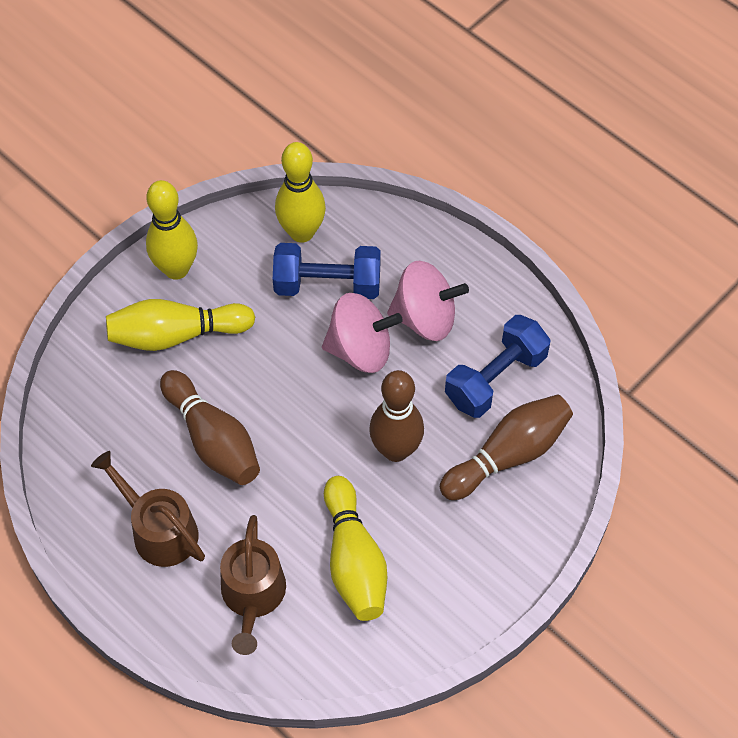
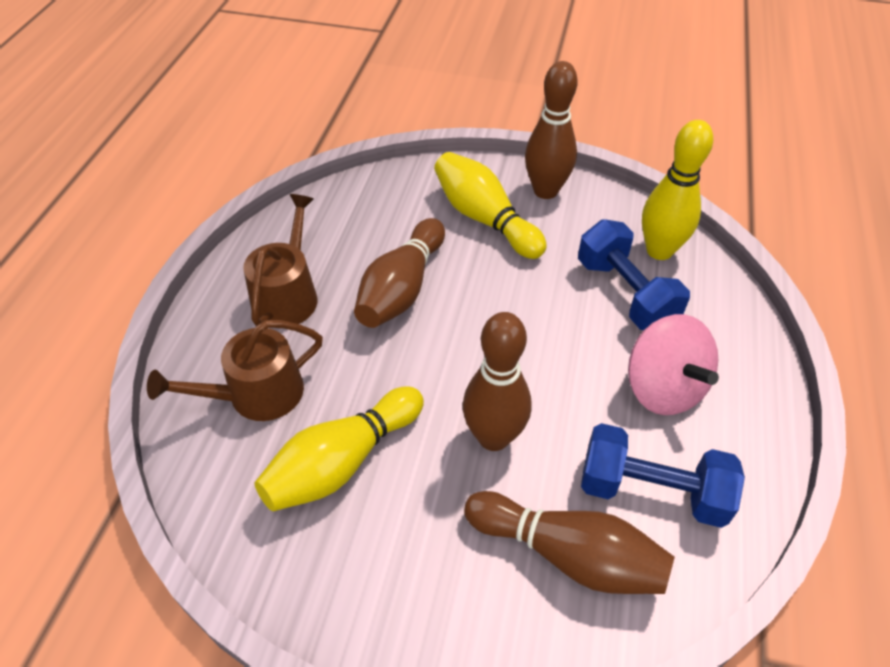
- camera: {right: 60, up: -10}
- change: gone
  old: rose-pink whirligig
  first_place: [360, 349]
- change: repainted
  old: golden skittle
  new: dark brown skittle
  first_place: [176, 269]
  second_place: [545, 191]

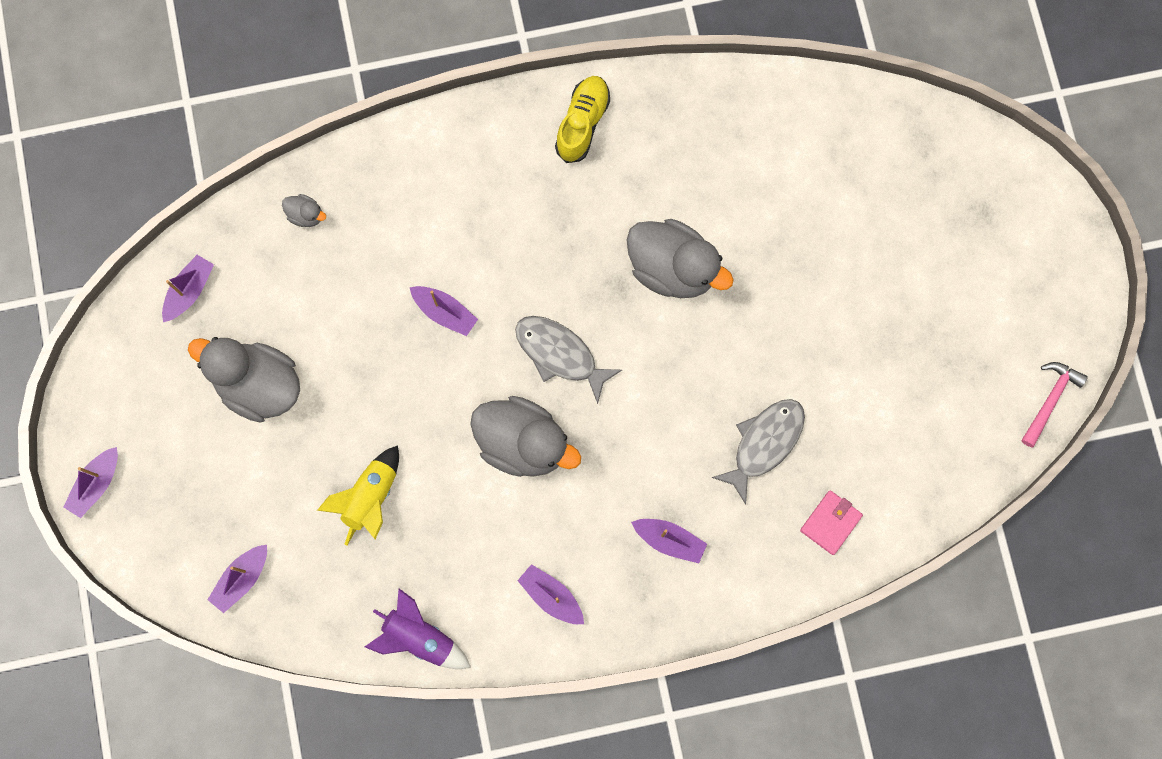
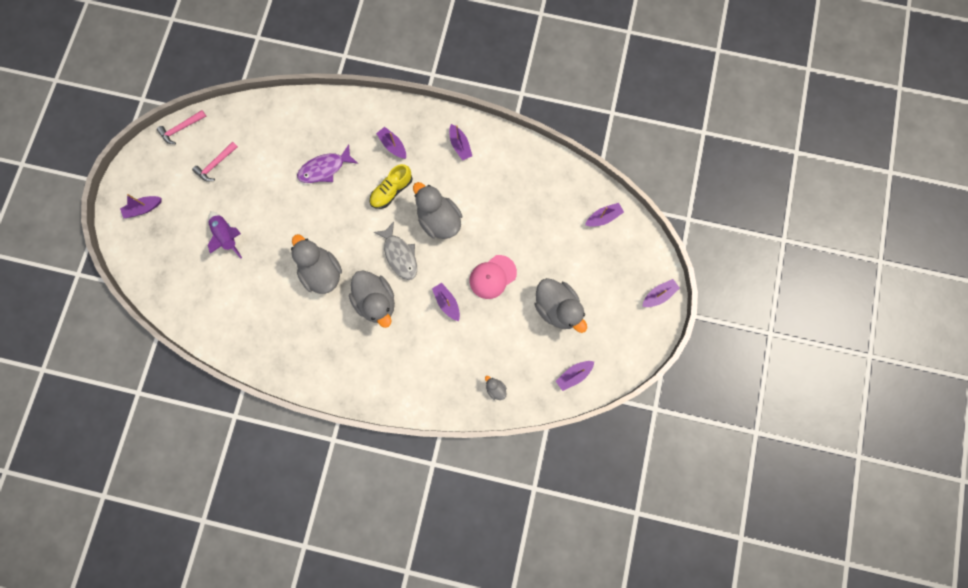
- camera: {right: -155, up: 0}
- change: gone
  old: golden rocket
  first_place: [370, 498]
- change: gone
  old: rose-pink card wallet
  first_place: [830, 523]
- change: new
  new: purple boat
  second_place: [144, 208]
- change: new
  new: rose-pink hammer
  second_place: [216, 164]
- change: new
  new: grey duck
  second_place: [376, 302]
- change: new
  new: rose-pink peaked cap
  second_place: [492, 277]
- change: shifted
  old: purple rocket
  first_place: [419, 637]
  second_place: [227, 236]
- change: shifted
  old: golden lace-up shoe
  first_place: [582, 123]
  second_place: [391, 191]
- change: repainted
  old: grey fish
  new: purple fish
  first_place: [764, 444]
  second_place: [325, 169]

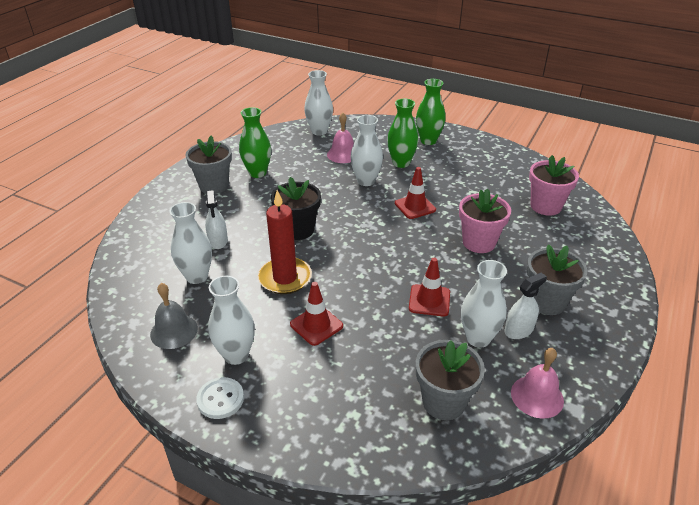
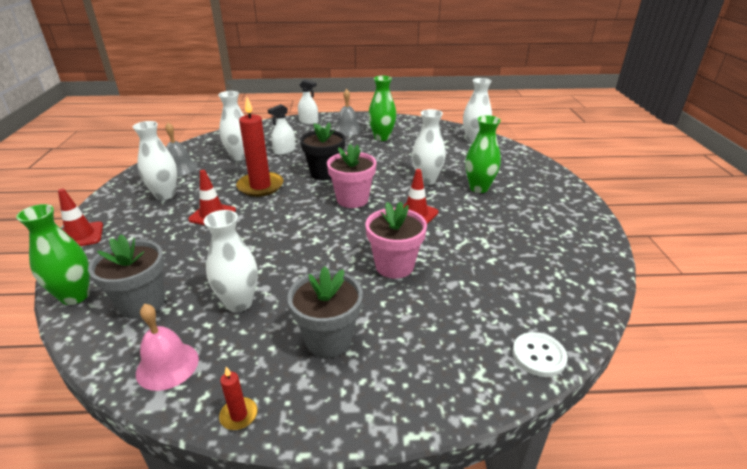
- camera: {right: 60, up: -5}
- change: gone
  old: rose-pink hand bell
  first_place: [343, 154]
- change: new
  new: crimson wax candle
  second_place: [239, 415]
- change: shifted
  old: pure white sewing button
  first_place: [220, 399]
  second_place: [538, 356]
- change: shifted
  old: crimson traffic cone
  first_place: [429, 300]
  second_place: [81, 236]
- change: shifted
  old: green vase
  first_place: [428, 141]
  second_place: [75, 296]
- change: shifted
  old: pure white sprayer
  first_place: [519, 330]
  second_place: [308, 122]
- change: shifted
  old: rose-pink plant pot
  first_place: [545, 206]
  second_place: [352, 199]
- change: swapped
  old: grey plant pot
  new: grey hand bell
  first_place: [214, 186]
  second_place: [347, 129]

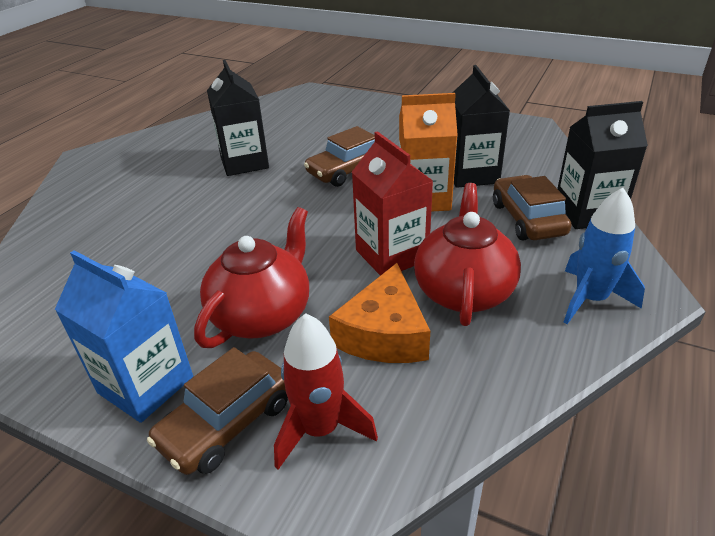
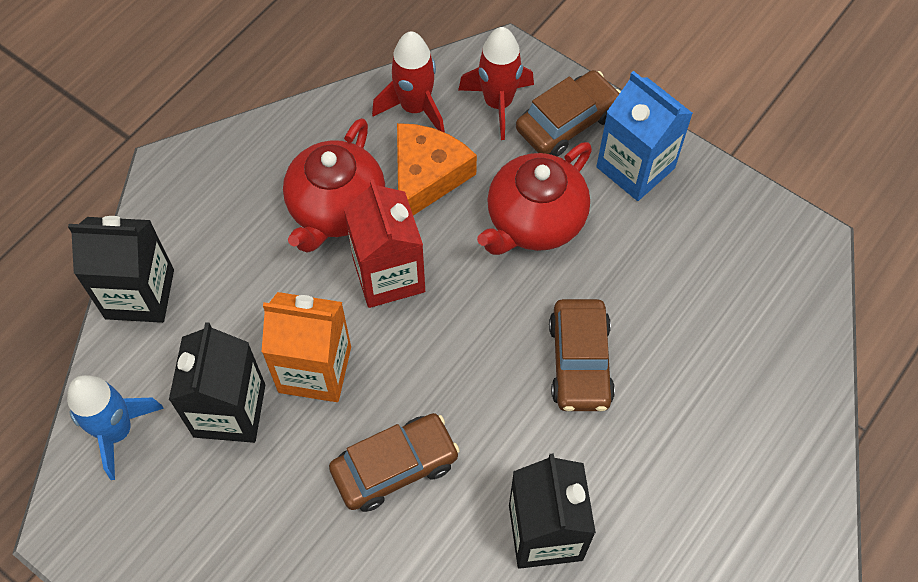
- camera: {right: -170, up: 25}
- change: new
  new: crimson rocket
  second_place: [415, 108]
- change: shifted
  old: dark brown car
  first_place: [527, 219]
  second_place: [580, 362]
- change: shifted
  old: cobalt rocket
  first_place: [590, 299]
  second_place: [117, 431]

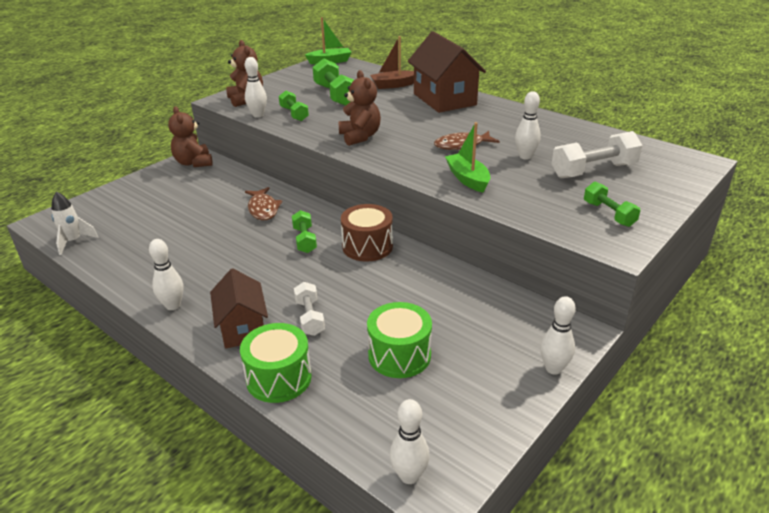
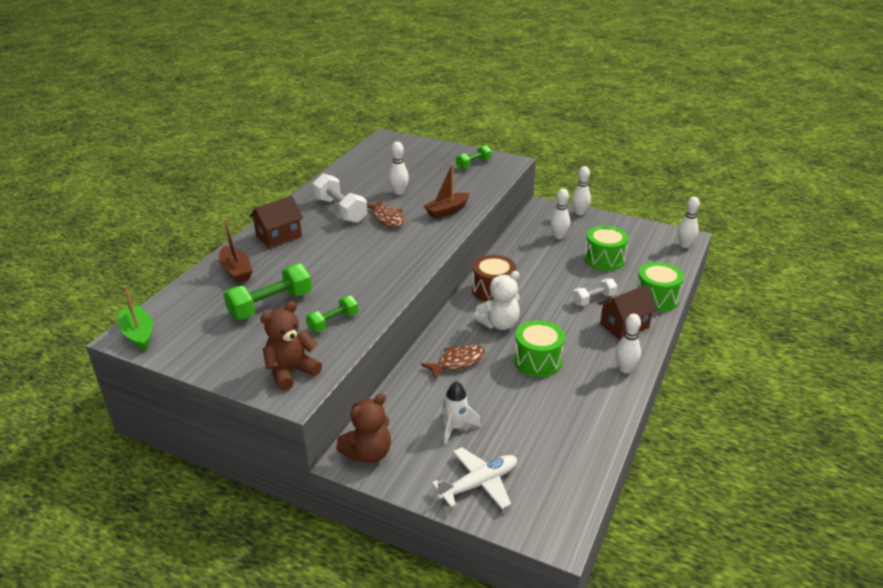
- camera: {right: -105, up: 0}
- change: gone
  old: dark brown teddy
  first_place: [360, 137]
- change: new
  new: pure white plane
  second_place: [479, 483]
- change: new
  new: green drum
  second_place: [538, 361]
- change: shifted
  old: pure white rocket
  first_place: [74, 241]
  second_place: [456, 427]
- change: shifted
  old: pure white skittle
  first_place: [258, 115]
  second_place: [558, 236]
- change: shifted
  old: pure white dumbbell
  first_place: [593, 170]
  second_place: [340, 210]
- change: swapped
  old: green dumbbell
  new: pure white teddy
  first_place: [305, 240]
  second_place: [499, 324]
- change: repainted
  old: green boat
  new: dark brown boat
  first_place: [467, 179]
  second_place: [447, 211]
- change: scaled
  old: dark brown cottage
  first_place: [444, 99]
  second_place: [279, 237]
  factor: 0.63

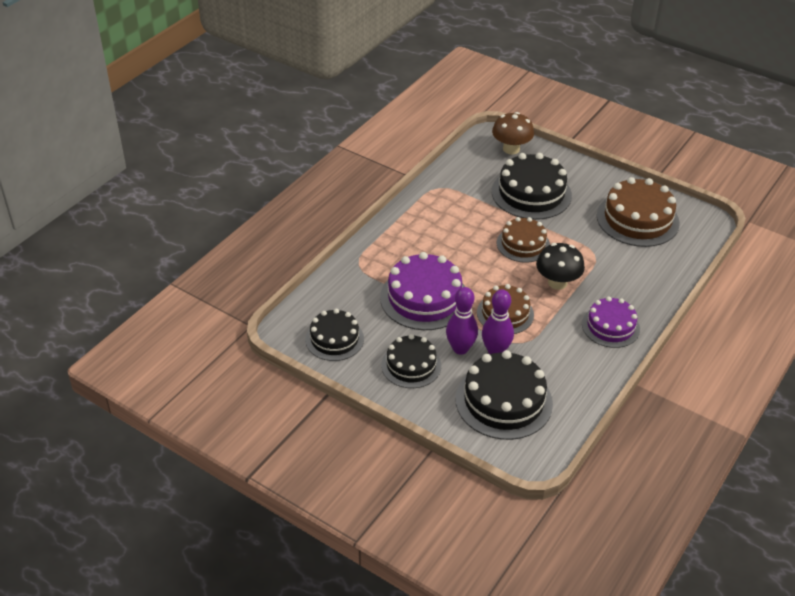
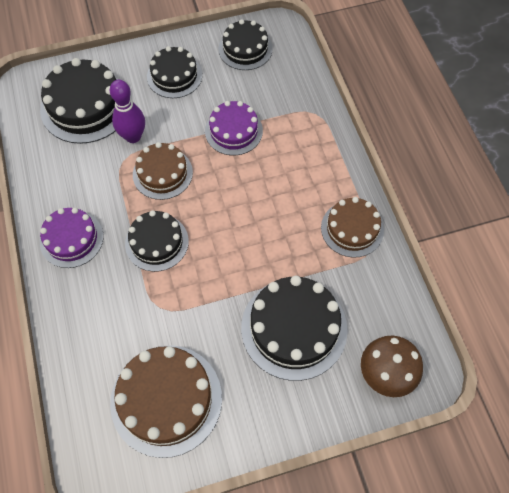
- camera: {right: 130, up: 20}
- change: gone
  old: purple skittle
  first_place: [460, 348]
- change: shifted
  old: dark brown cake
  first_place: [523, 244]
  second_place: [352, 229]
- change: swapped
  old: black mushroom
  new: black cake
  first_place: [557, 283]
  second_place: [157, 242]
- change: scaled
  old: purple cake
  first_place: [424, 298]
  second_place: [233, 131]
  factor: 0.64

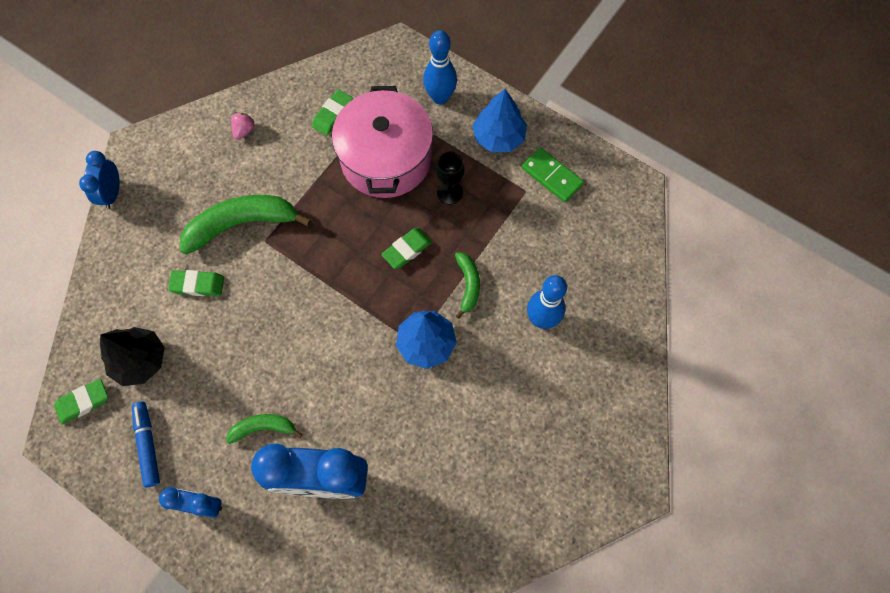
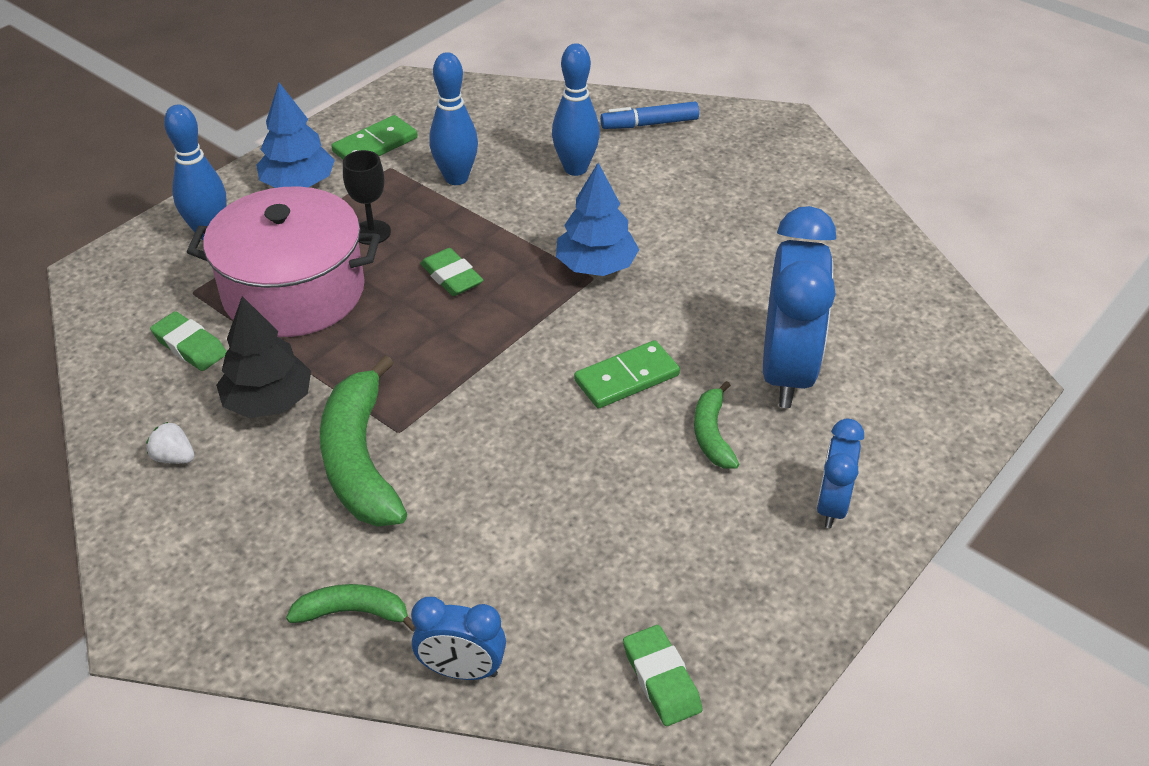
- camera: {right: -85, up: -25}
- change: gone
  old: green pencil eraser
  first_place: [197, 284]
- change: new
  new: cobalt skittle
  second_place: [456, 178]
- change: new
  new: green domino
  second_place: [626, 378]
- change: shifted
  old: cobalt clock
  first_place: [112, 193]
  second_place: [462, 670]
- change: shifted
  old: black tree
  first_place: [140, 360]
  second_place: [269, 401]
- change: shifted
  old: cobalt marker pen
  first_place: [148, 445]
  second_place: [649, 124]
- change: shifted
  old: green banana
  first_place: [468, 285]
  second_place: [353, 612]
- change: repainted
  old: rose-pink berry
  new: pure white berry
  first_place: [244, 130]
  second_place: [174, 457]

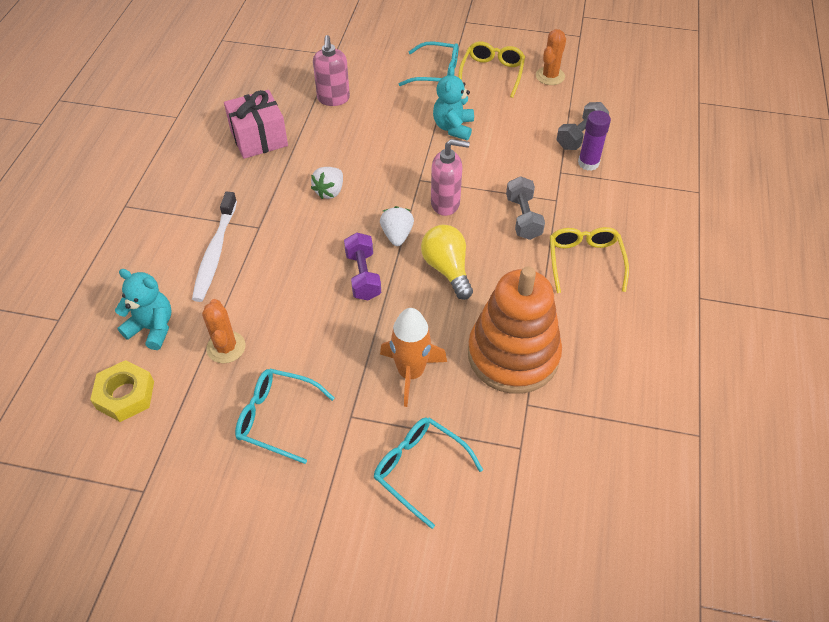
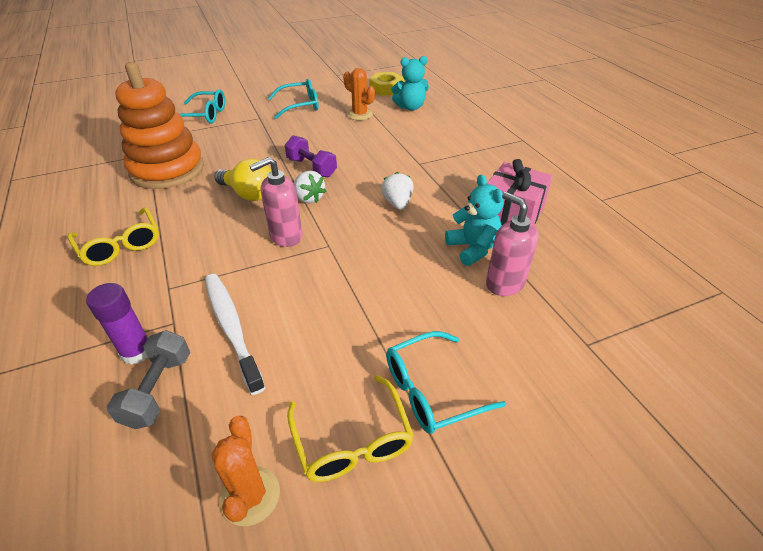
- camera: {right: 145, up: -10}
- change: gone
  old: bright orange rocket
  first_place: [411, 373]
- change: gone
  old: grey dumbbell
  first_place: [523, 218]
- change: shifted
  old: pure white toothbrush
  first_place: [215, 252]
  second_place: [232, 328]
- change: shifted
  old: turquoise teddy
  first_place: [453, 127]
  second_place: [472, 248]

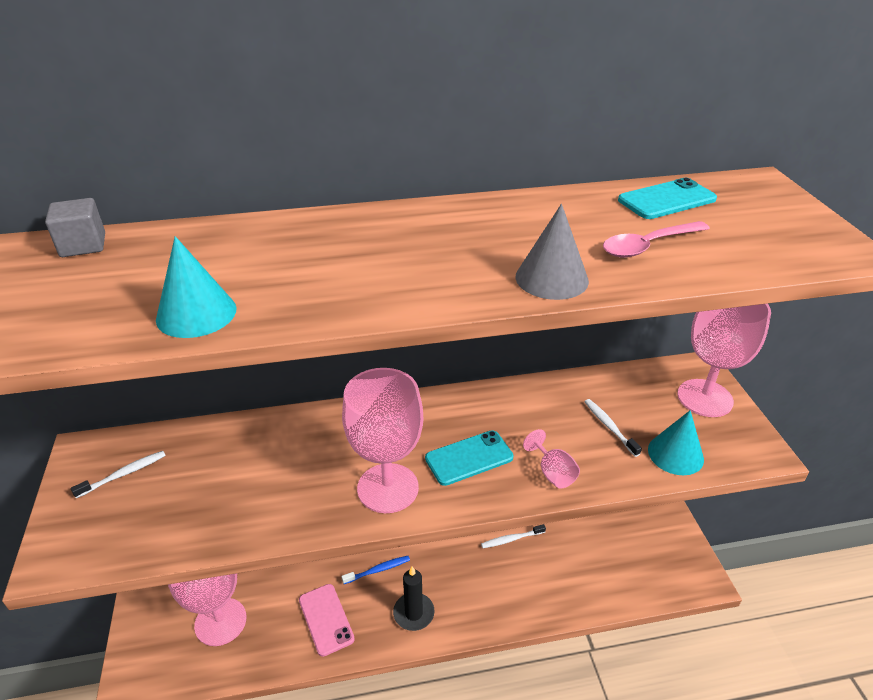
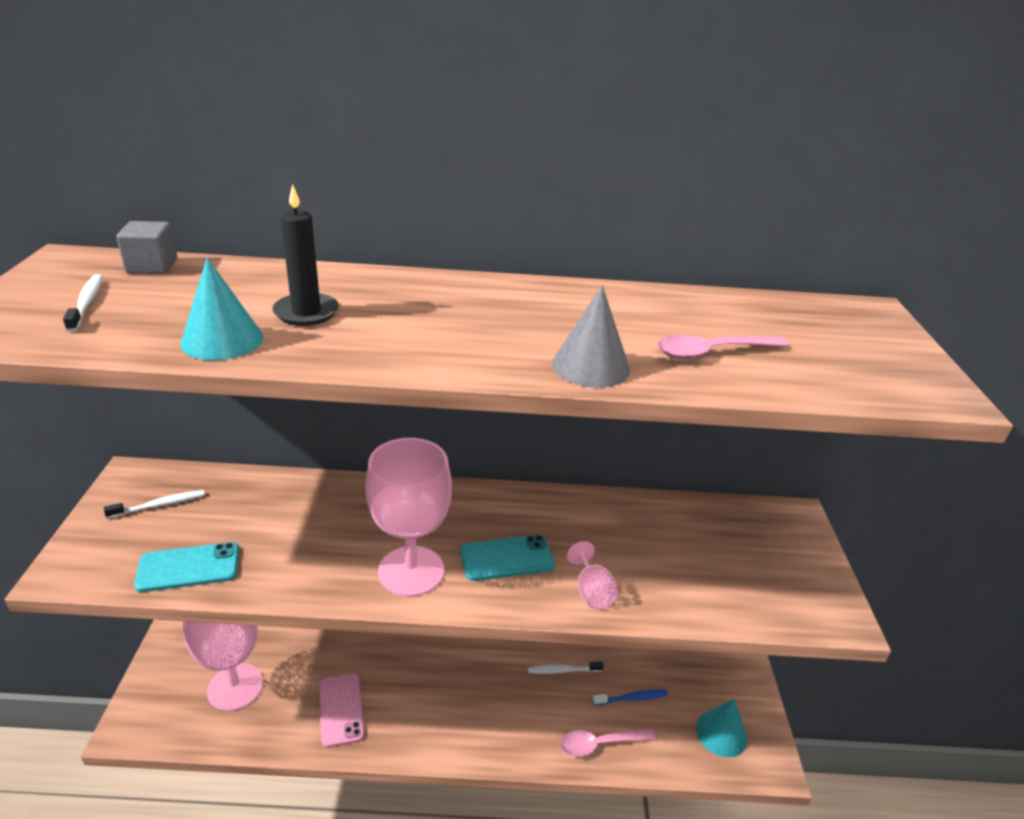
- camera: {right: 10, up: -5}
- change: gone
  old: rose-pink goblet
  first_place: [705, 398]
- change: new
  new: rose-pink tablespoon
  second_place: [600, 744]
- change: shifted
  old: cobalt toothbrush
  first_place: [378, 570]
  second_place: [632, 698]
- change: shifted
  old: black wax candle
  first_place: [413, 613]
  second_place: [306, 312]
- change: shifted
  old: pure white toothbrush
  first_place: [609, 427]
  second_place: [87, 303]
- change: shifted
  old: turquoise mobile phone
  first_place: [667, 200]
  second_place: [188, 568]
- change: shifted
  old: turquoise cone shape
  first_place: [675, 454]
  second_place: [721, 733]

